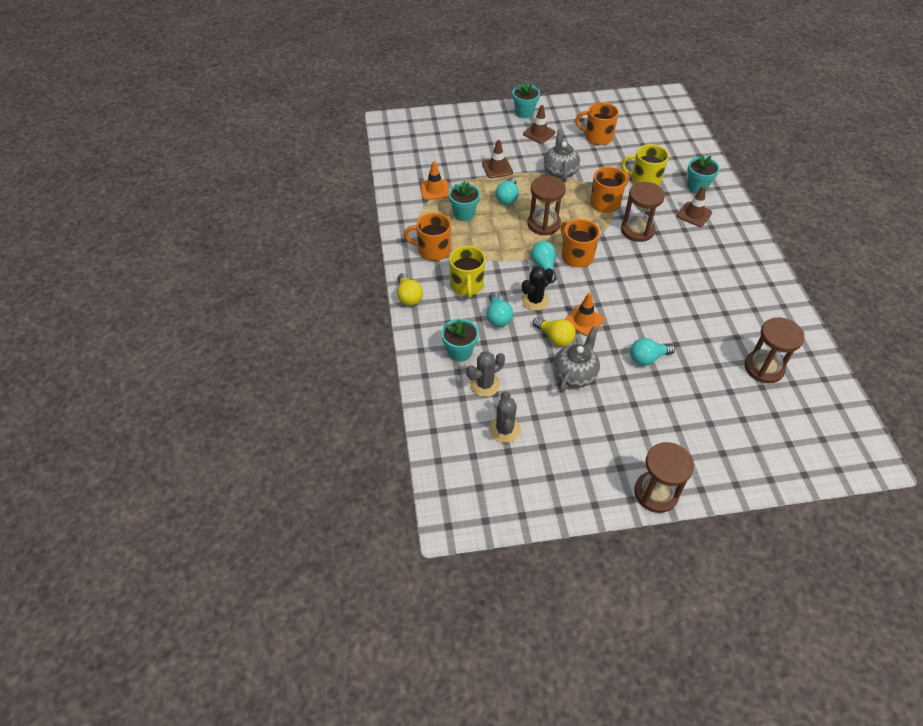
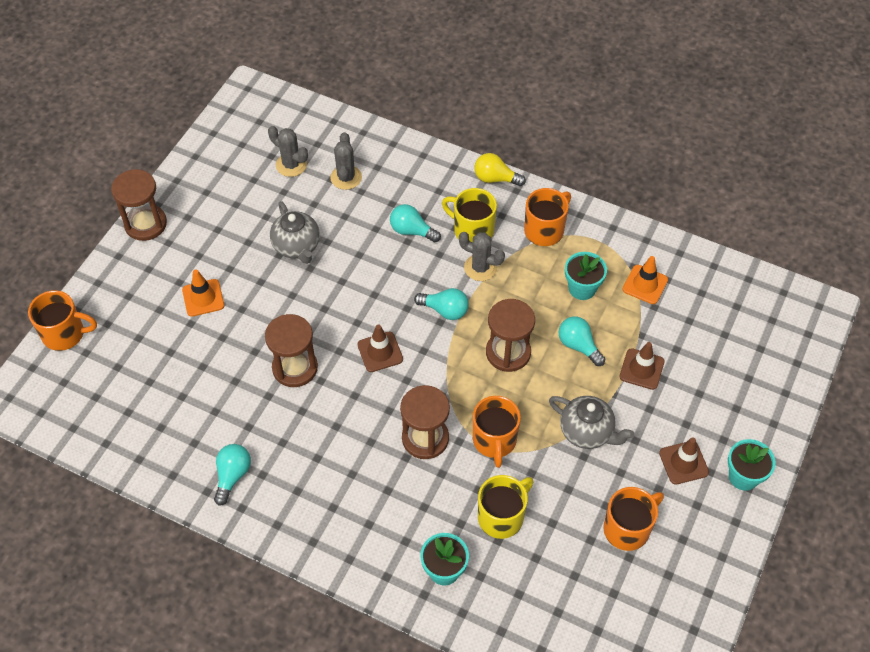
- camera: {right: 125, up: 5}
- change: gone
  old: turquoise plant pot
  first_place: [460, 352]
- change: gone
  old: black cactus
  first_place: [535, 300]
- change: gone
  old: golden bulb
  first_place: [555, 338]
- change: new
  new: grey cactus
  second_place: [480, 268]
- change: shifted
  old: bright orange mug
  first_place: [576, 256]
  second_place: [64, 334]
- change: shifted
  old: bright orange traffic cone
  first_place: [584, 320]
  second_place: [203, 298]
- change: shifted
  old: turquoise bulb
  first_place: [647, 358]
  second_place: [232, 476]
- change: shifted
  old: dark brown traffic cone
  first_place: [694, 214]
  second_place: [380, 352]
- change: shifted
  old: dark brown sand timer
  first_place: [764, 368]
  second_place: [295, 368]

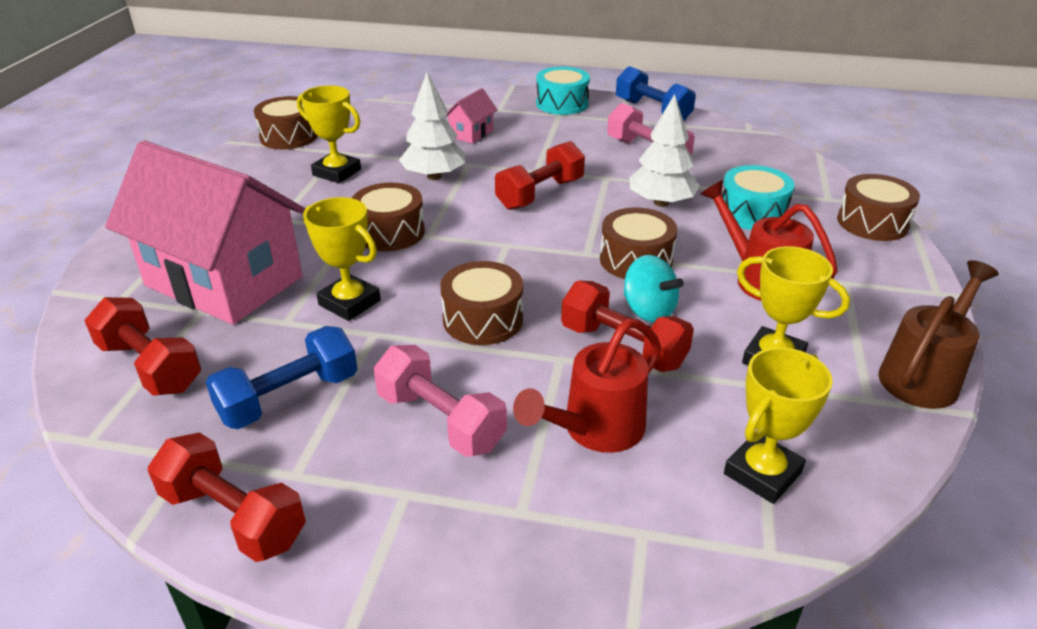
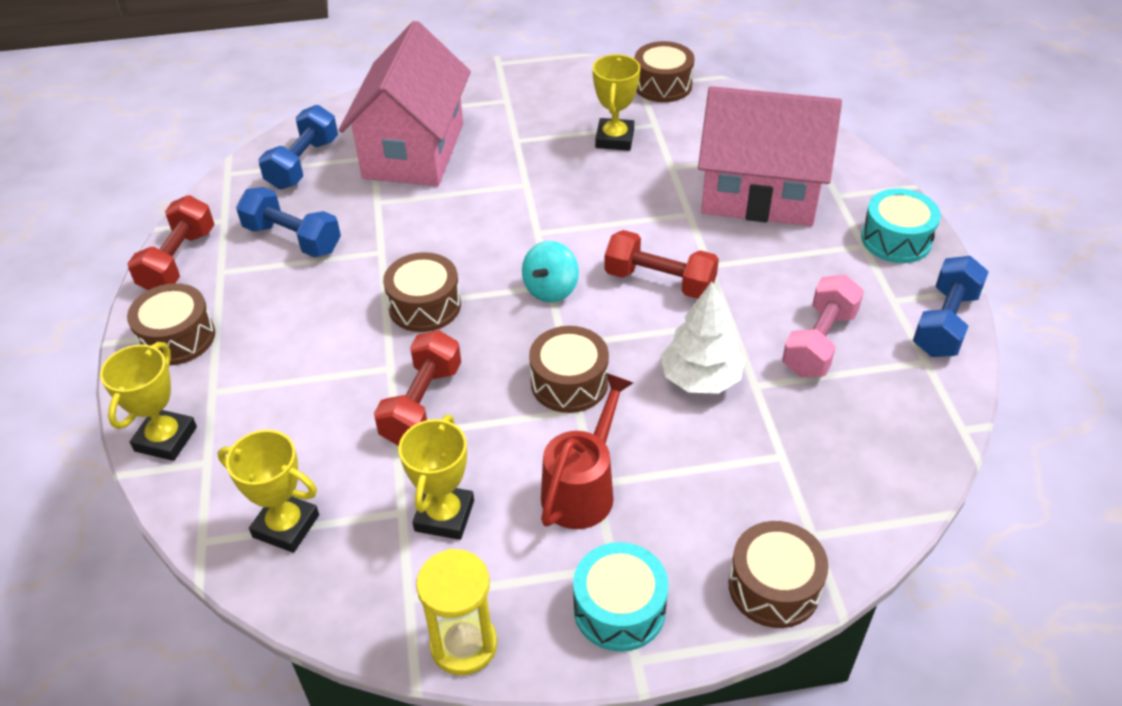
- camera: {right: 70, up: 10}
- change: gone
  old: rose-pink dumbbell
  first_place: [440, 420]
- change: gone
  old: pure white tree
  first_place: [434, 176]
- change: gone
  old: crimson watering can
  first_place: [595, 430]
- change: shifted
  old: golden prize cup
  first_place: [349, 303]
  second_place: [165, 439]
- change: shifted
  old: dark brown drum
  first_place: [390, 232]
  second_place: [177, 338]
- change: shifted
  old: turquoise whirligig
  first_place: [648, 311]
  second_place: [551, 289]
- change: shifted
  old: turquoise drum
  first_place: [752, 213]
  second_place: [619, 609]
- change: swapped
  old: dark brown watering can
  new: golden sand timer
  first_place: [923, 375]
  second_place: [464, 645]
- change: repainted
  old: crimson dumbbell
  new: cobalt dumbbell
  first_place: [150, 366]
  second_place: [303, 163]
- change: scaled
  old: rose-pink cottage
  first_place: [471, 133]
  second_place: [759, 194]
  factor: 2.49

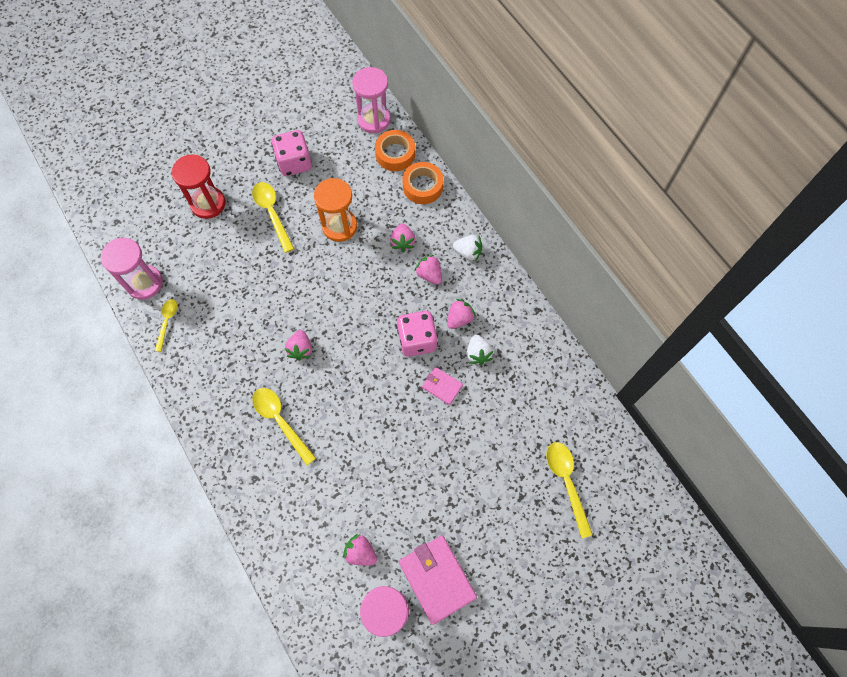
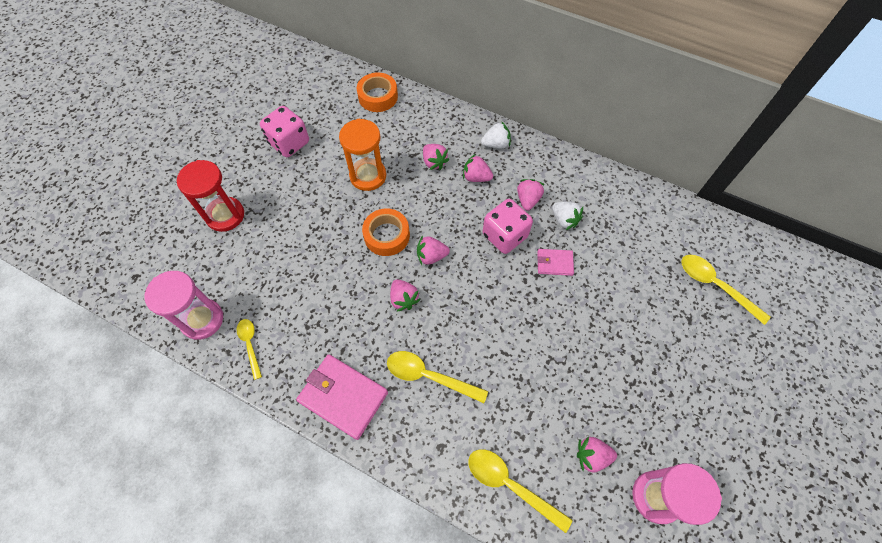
- camera: {right: -30, up: -5}
- change: gone
  old: rose-pink sand timer
  first_place: [374, 120]
- change: new
  new: rose-pink berry
  second_place: [431, 256]
- change: shifted
  old: golden tablespoon
  first_place: [272, 213]
  second_place: [510, 485]
- change: shifted
  old: rose-pink card wallet
  first_place: [437, 579]
  second_place: [343, 397]
- change: shifted
  old: bright orange tape
  first_place: [422, 186]
  second_place: [387, 235]

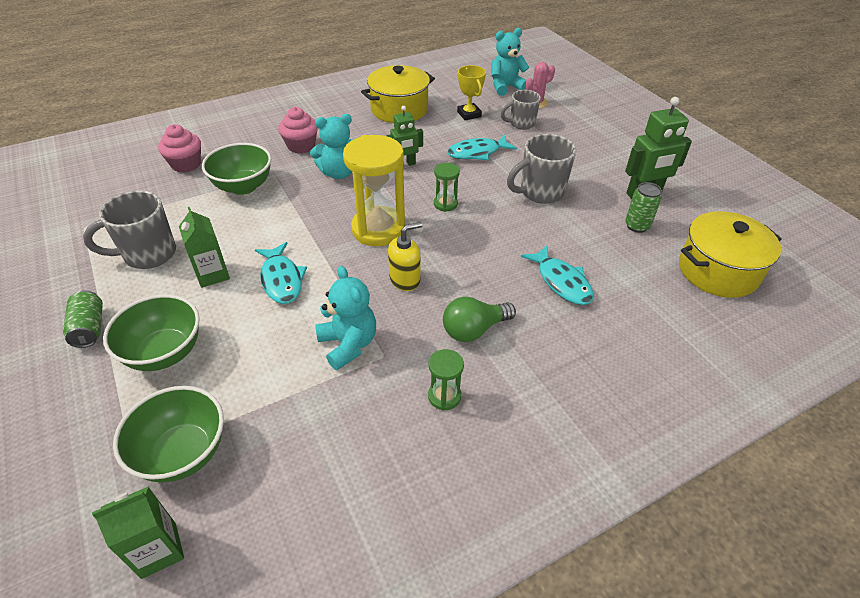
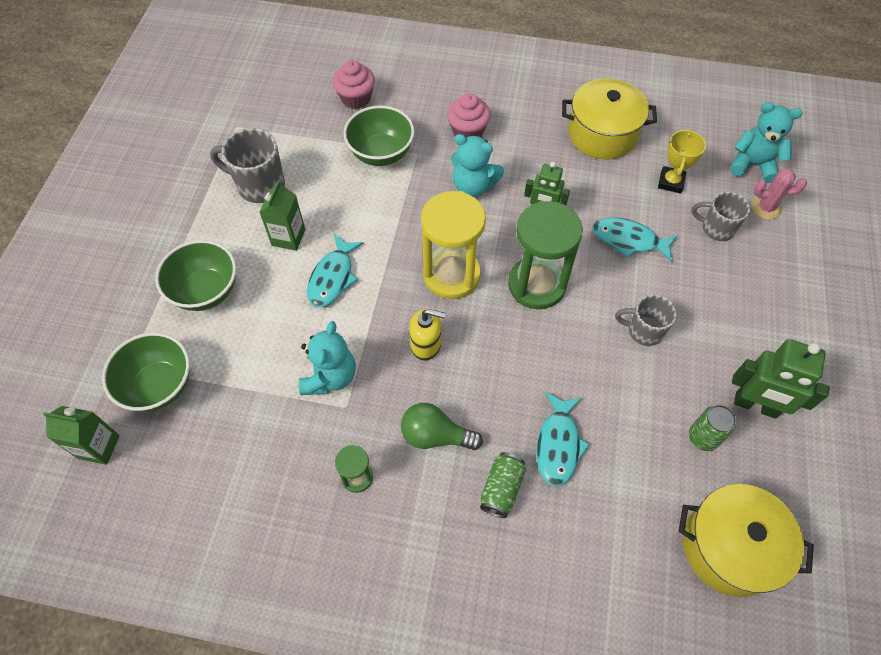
- camera: {right: 40, up: 15}
- change: shifted
  old: green tin
  first_place: [89, 328]
  second_place: [501, 489]
- change: scaled
  old: green sand timer
  first_place: [445, 204]
  second_place: [536, 285]
  factor: 2.11
- change: scaled
  old: grey mug
  first_place: [540, 192]
  second_place: [643, 331]
  factor: 0.66

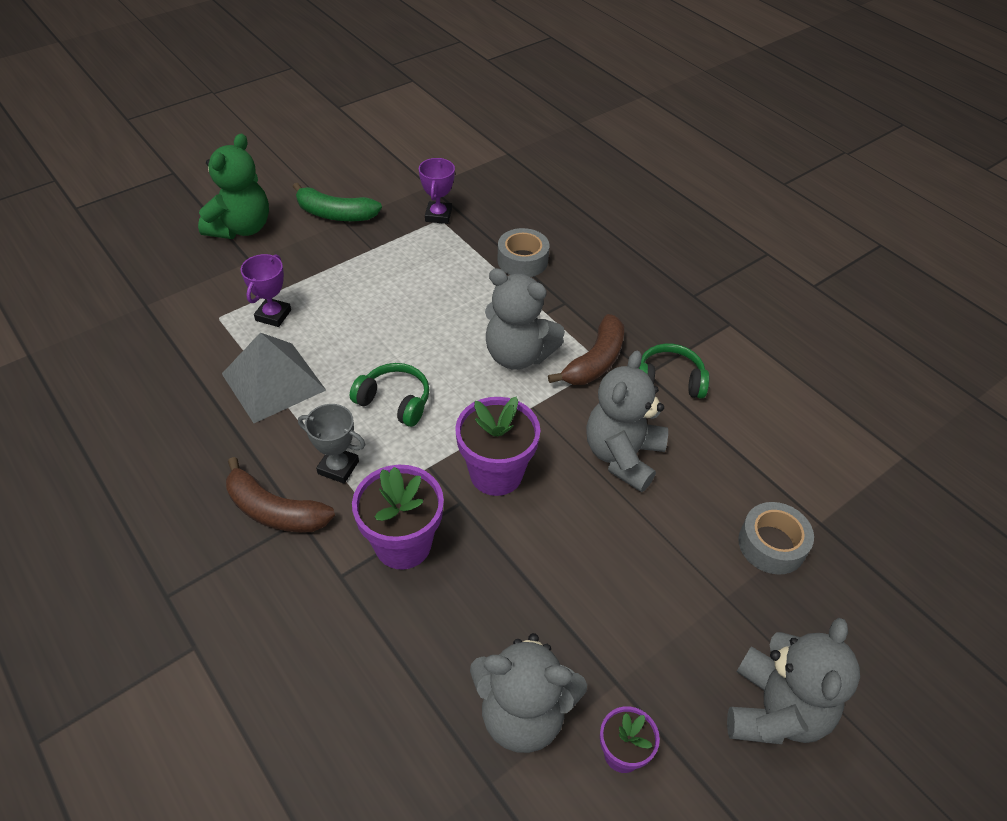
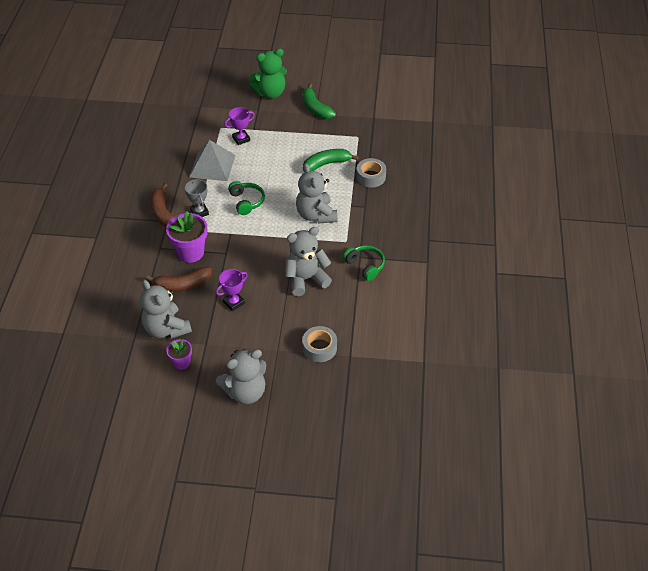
- camera: {right: 45, up: 0}
- change: gone
  old: purple plant pot
  first_place: [496, 473]
- change: new
  new: green banana
  second_place: [326, 164]
- change: shifted
  old: purple prize cup
  first_place: [438, 215]
  second_place: [234, 302]
- change: shifted
  old: dark brown banana
  first_place: [595, 361]
  second_place: [182, 285]

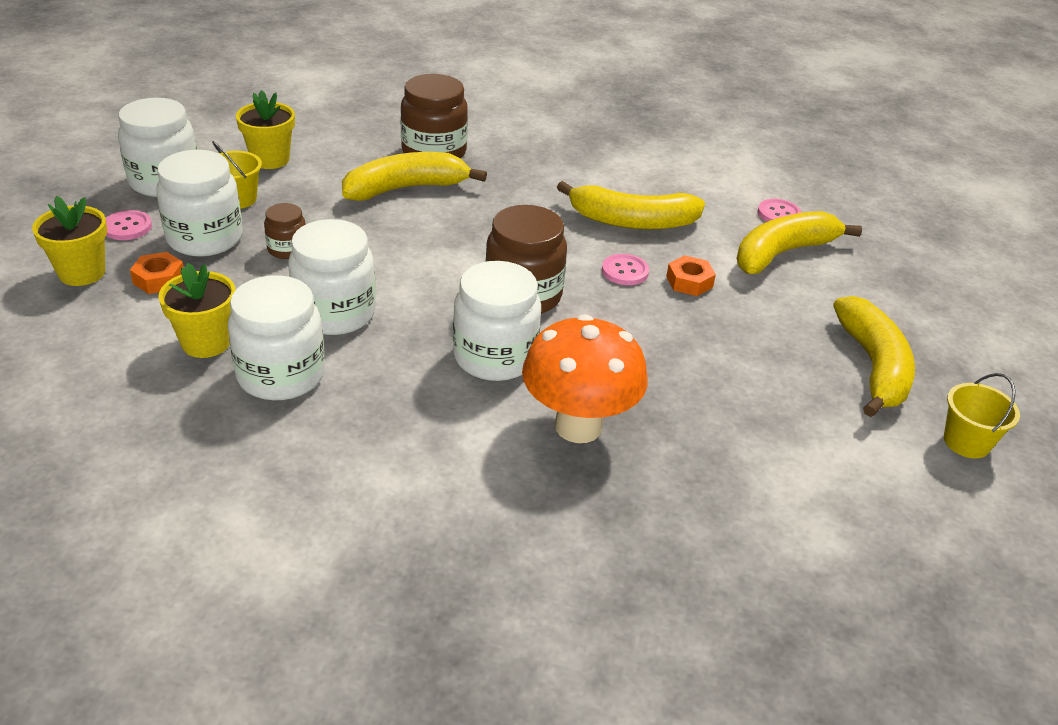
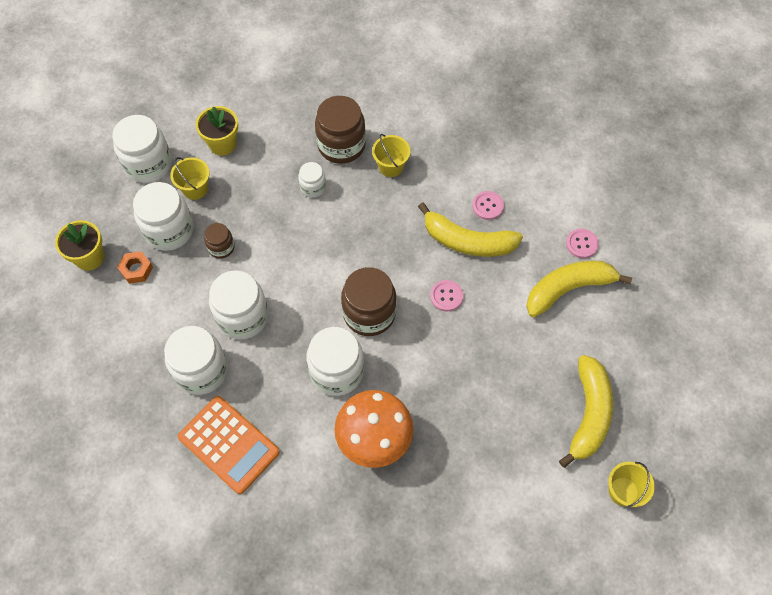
- camera: {right: 15, up: 25}
- change: gone
  old: golden plant pot
  first_place: [206, 342]
- change: gone
  old: bright orange nut
  first_place: [689, 282]
- change: new
  new: bright orange pocket calculator
  second_place: [229, 444]
- change: new
  new: golden sand bucket
  second_place: [391, 166]
- change: shifted
  old: rose-pink sewing button
  first_place: [127, 227]
  second_place: [487, 206]
- change: swapped
  old: golden banana
  new: pure white jam jar
  first_place: [406, 188]
  second_place: [313, 187]

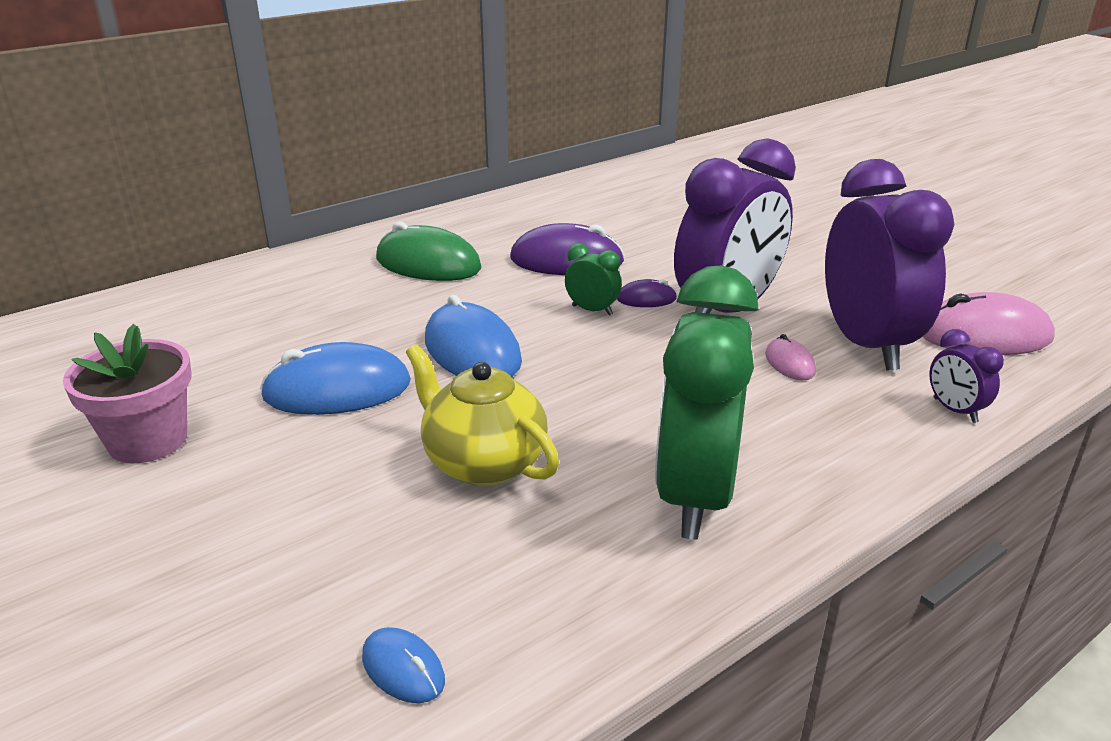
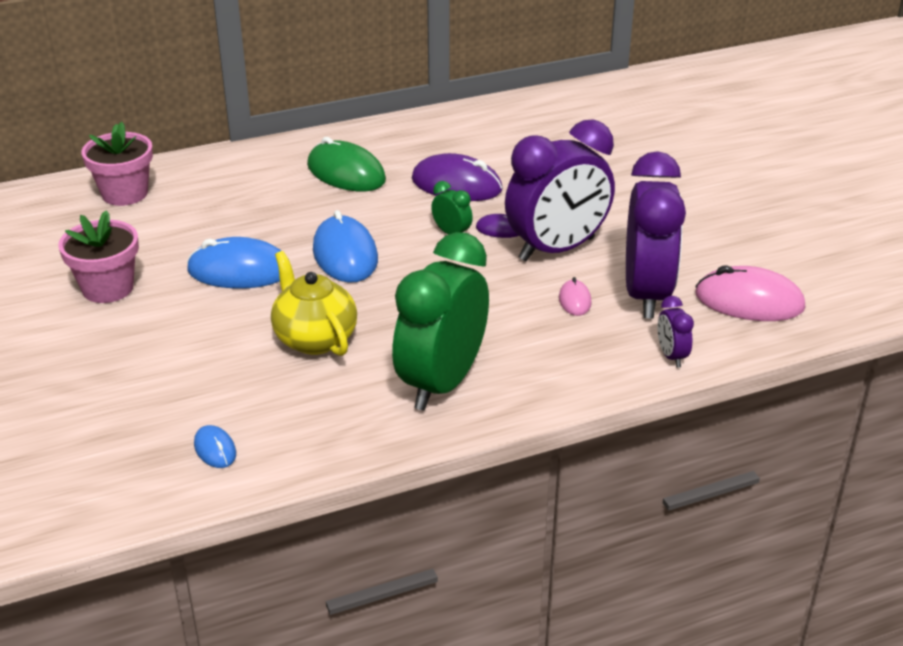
- camera: {right: 15, up: 5}
- change: new
  new: rose-pink plant pot
  second_place: [125, 193]

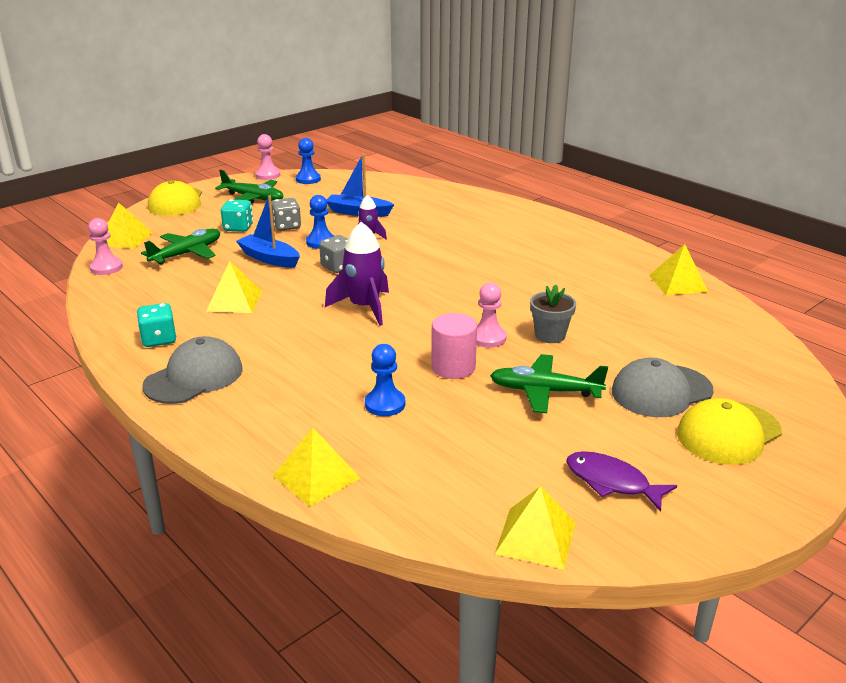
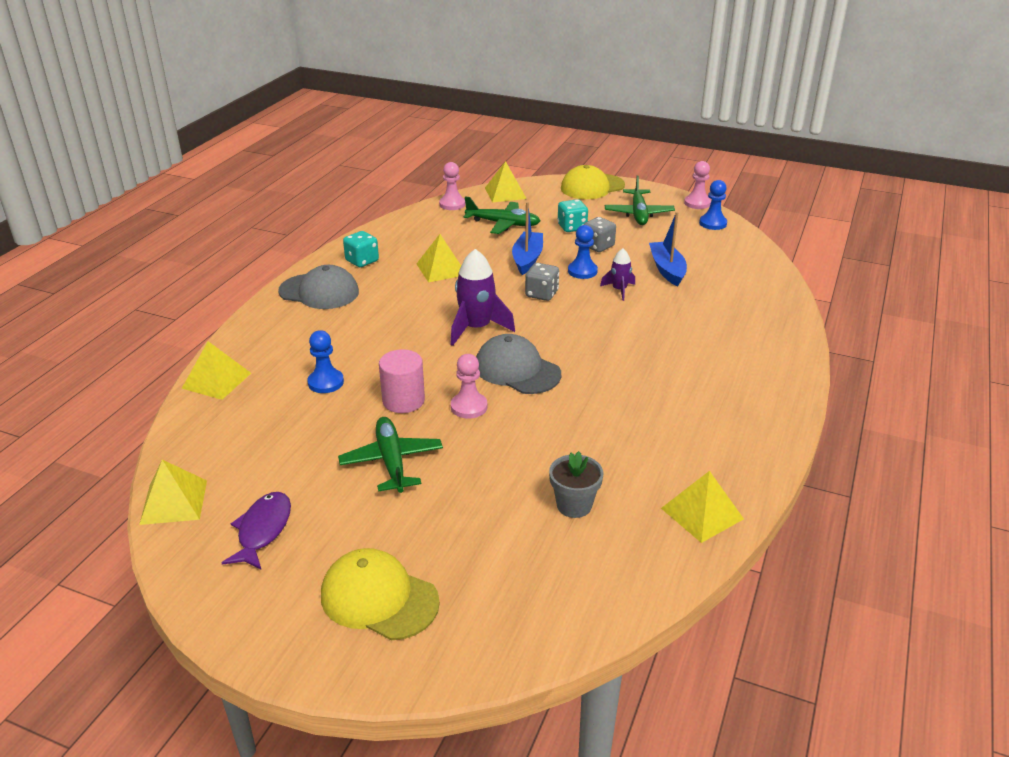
- camera: {right: 65, up: 5}
- change: shifted
  old: grey plant pot
  first_place: [550, 335]
  second_place: [574, 505]
- change: shifted
  old: grey peaked cap
  first_place: [661, 391]
  second_place: [517, 370]

